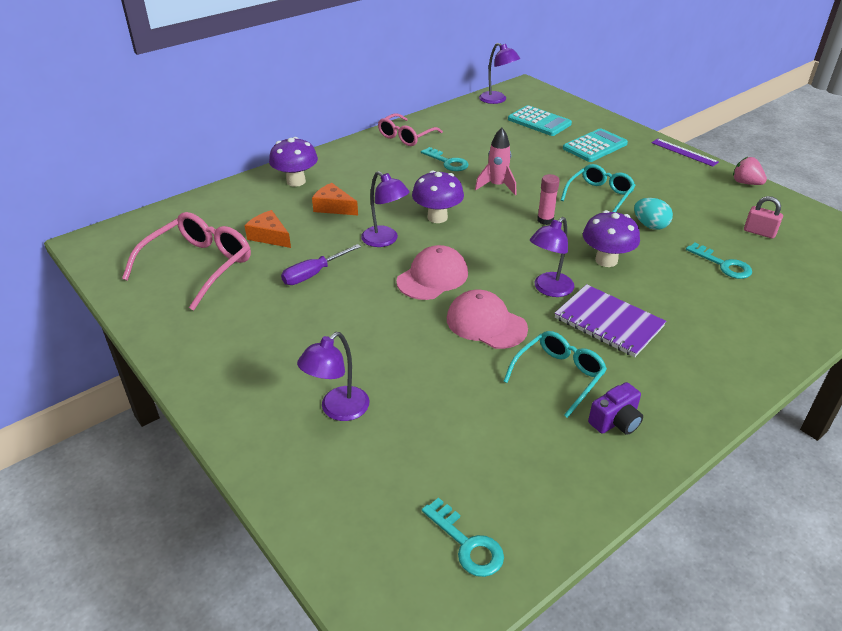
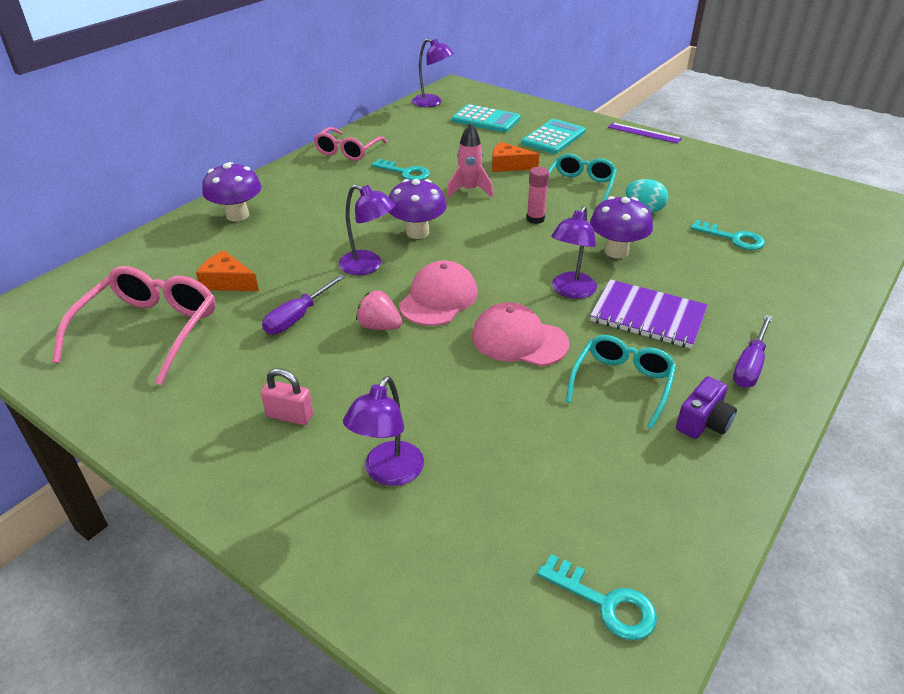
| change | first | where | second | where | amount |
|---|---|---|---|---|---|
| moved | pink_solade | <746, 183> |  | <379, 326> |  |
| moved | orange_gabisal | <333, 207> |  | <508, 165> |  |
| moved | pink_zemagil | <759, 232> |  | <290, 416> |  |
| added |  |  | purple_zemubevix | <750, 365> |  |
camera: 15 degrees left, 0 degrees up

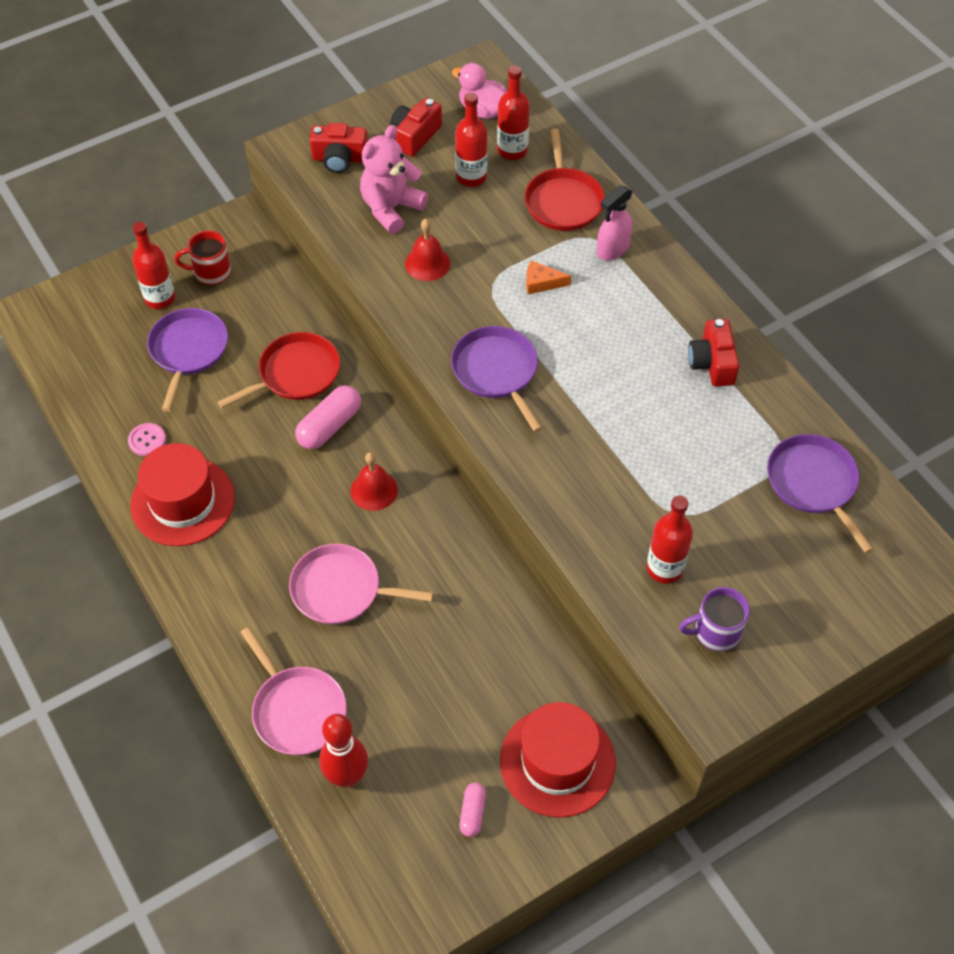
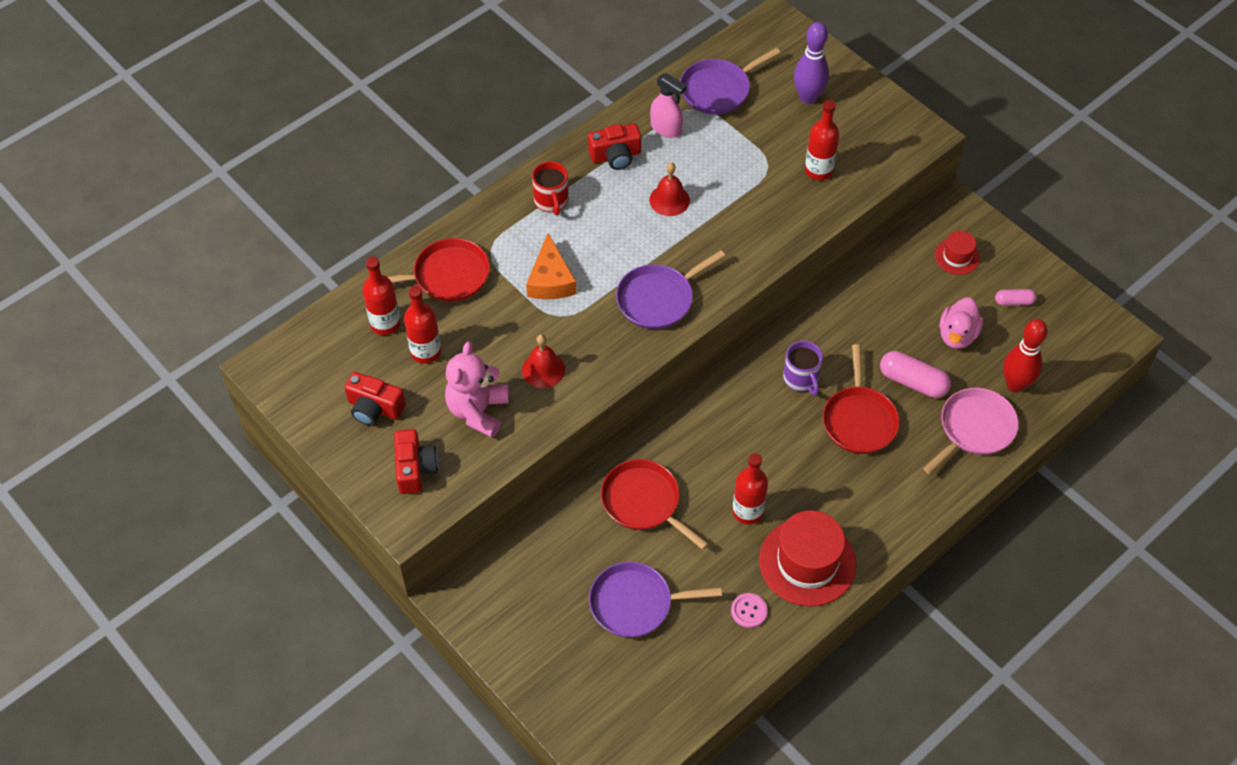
| change | first | where | second | where | amount |
|---|---|---|---|---|---|
| moved | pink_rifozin | <483, 111> |  | <957, 335> |  |
| turned | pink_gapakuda | <391, 208> |  | <478, 411> | 75 degrees clockwise |
| moved | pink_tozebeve | <612, 249> |  | <666, 129> |  |
| moved | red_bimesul | <160, 298> |  | <747, 511> |  |
| moved | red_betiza | <211, 272> |  | <551, 201> |  |
| resized | orange_gabisal | <541, 283> |  | <550, 280> | x1.66 |
| moved | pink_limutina | <329, 426> |  | <913, 382> |  |
| moved | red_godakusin | <374, 490> |  | <669, 200> |  |
| recoloured | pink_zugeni | <341, 589> | red_zugeni | <859, 420> |  |
| moved | purple_betiza | <715, 632> |  | <801, 379> |  |
| resized | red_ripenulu | <557, 761> |  | <957, 257> | x0.52 |
| added |  |  | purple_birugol | <808, 97> |  |
camera: 100 degrees left, 0 degrees up

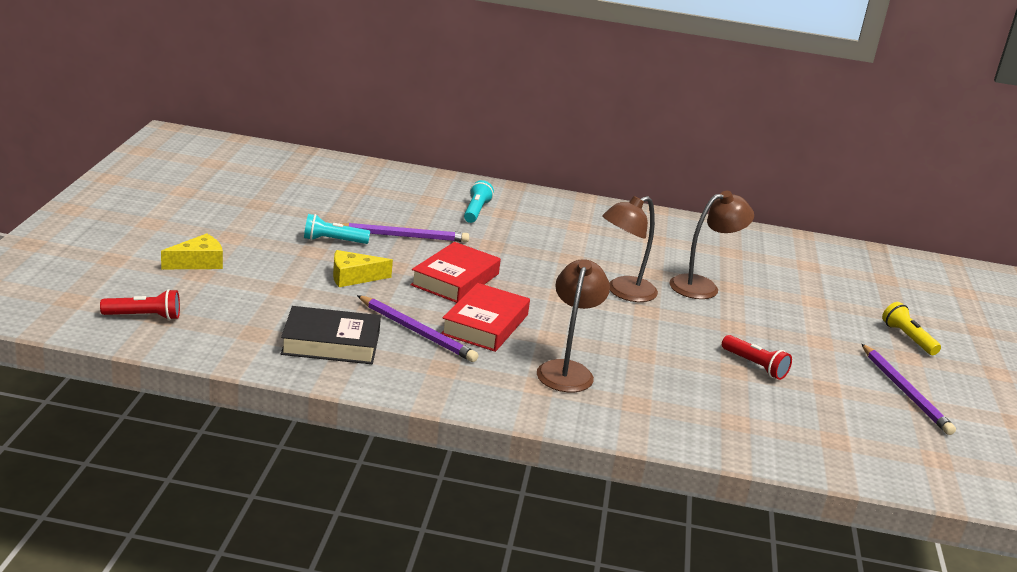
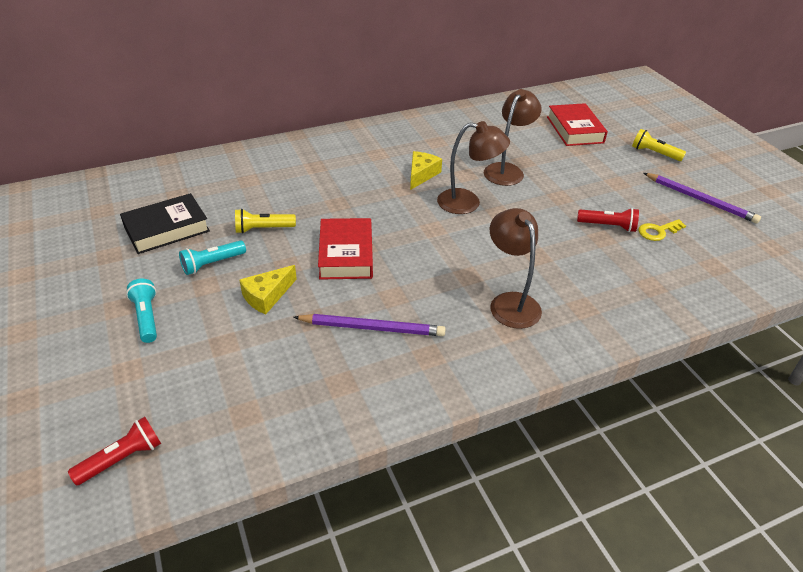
| change | first | where | second | where | amount |
|---|---|---|---|---|---|
| moved | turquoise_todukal | <476, 211> |  | <147, 317> |  |
| turned | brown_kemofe | <623, 292> |  | <468, 203> | 105 degrees counterclockwise |
| replaced | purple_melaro | <403, 236> | yellow_todukal | <263, 229> |  |
| moved | yellow_gabisal | <198, 262> |  | <421, 174> |  |
| moved | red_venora | <485, 324> |  | <575, 130> |  |
| moved | black_venora | <331, 343> |  | <167, 229> |  |
| added |  |  | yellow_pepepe | <658, 231> |  |
camera: 30 degrees left, 15 degrees up

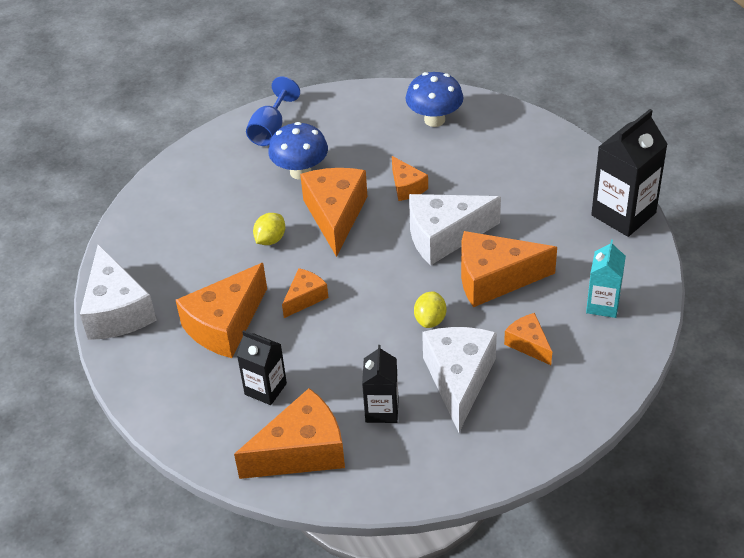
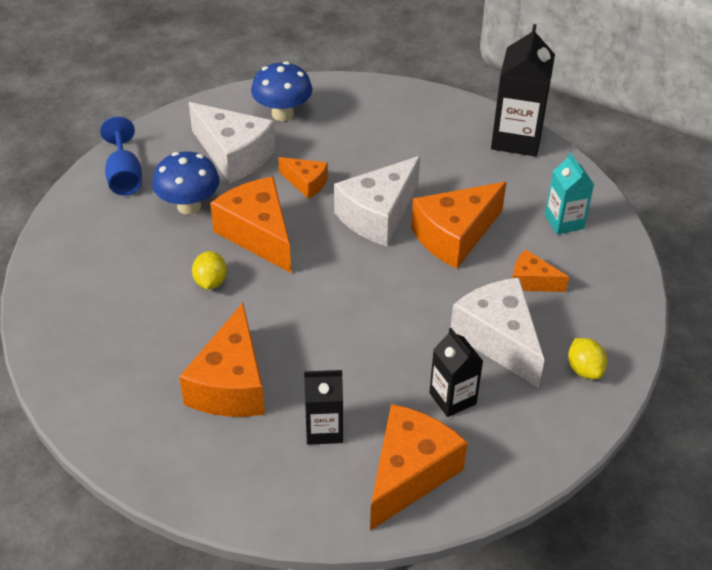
| change | first | where | second | where | amount |
|---|---|---|---|---|---|
| moved | white_gabisal | <117, 311> |  | <234, 155> |  |
| removed | orange_gabisal | <305, 298> |  |  |  |
| moved | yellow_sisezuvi | <430, 320> |  | <584, 369> |  |
camera: 35 degrees left, 0 degrees up

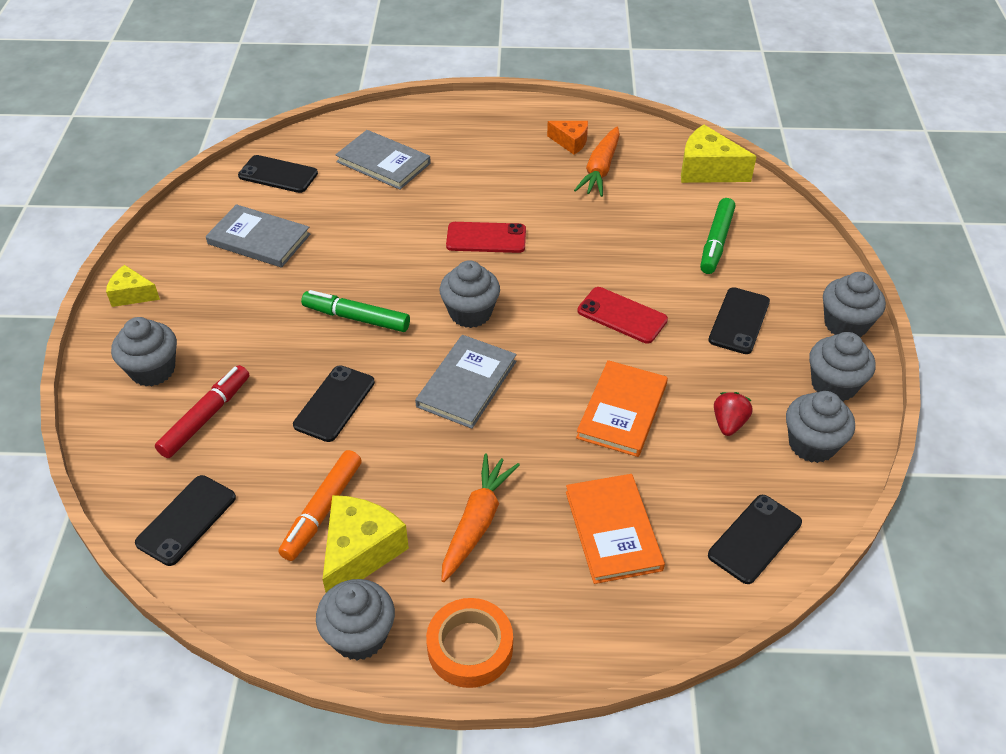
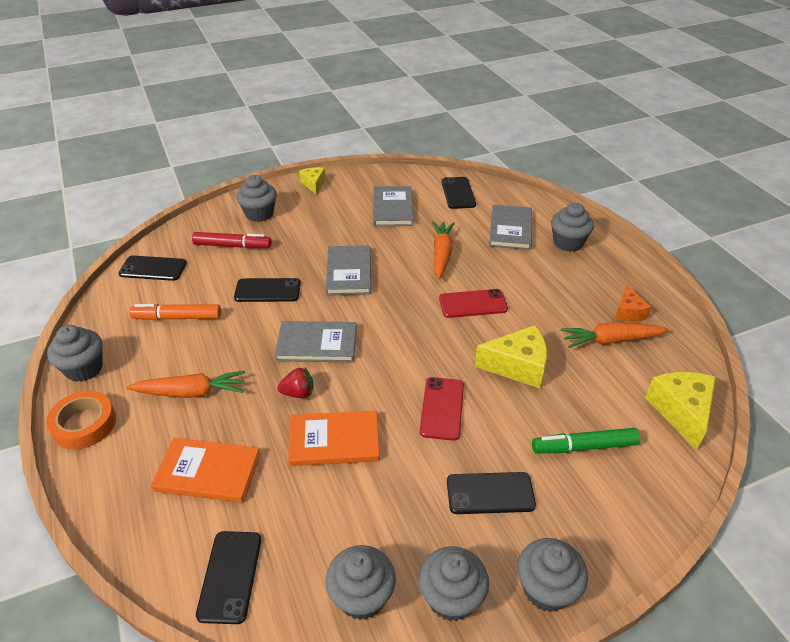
| change | first | where | second | where | amount |
|---|---|---|---|---|---|
| turned | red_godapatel | <486, 238> |  | <473, 304> | 75 degrees counterclockwise |
| moved | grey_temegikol | <470, 313> |  | <568, 243> |  |
| replaced | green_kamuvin | <356, 318> | grey_venora | <349, 272> |  |
| moved | red_solade | <729, 423> |  | <298, 393> |  |
| turned | orange_venora | <613, 530> |  | <208, 472> | 45 degrees clockwise |
| moved | yellow_gabisal | <360, 552> |  | <517, 366> |  |
| turned | black_godapatel | <755, 539> |  | <230, 576> | 75 degrees clockwise |
| added |  |  | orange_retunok | <441, 254> |  |
camera: 65 degrees right, 5 degrees down

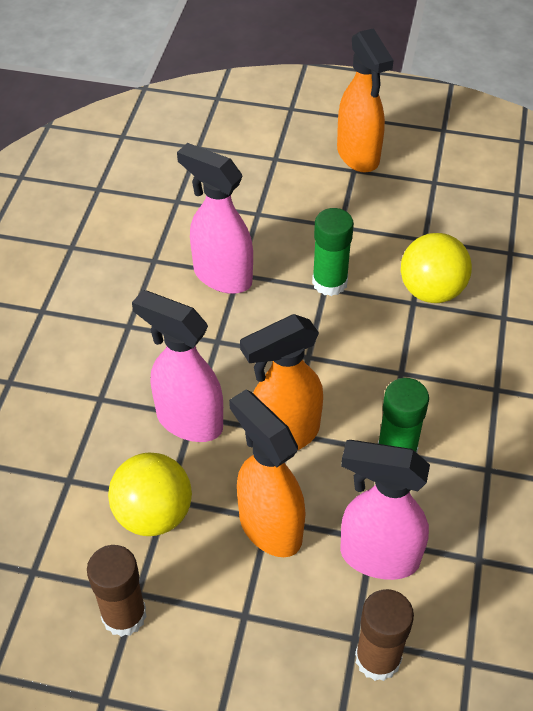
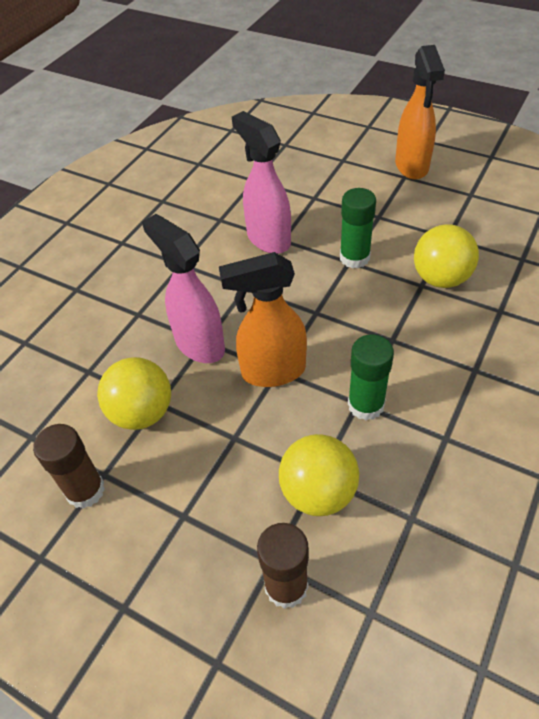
| change | first | where | second | where | amount |
|---|---|---|---|---|---|
| removed | orange_tozebeve | <269, 527> |  |  |  |
| replaced | pink_tozebeve | <378, 556> | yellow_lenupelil | <318, 492> |  |
camera: 20 degrees right, 0 degrees up

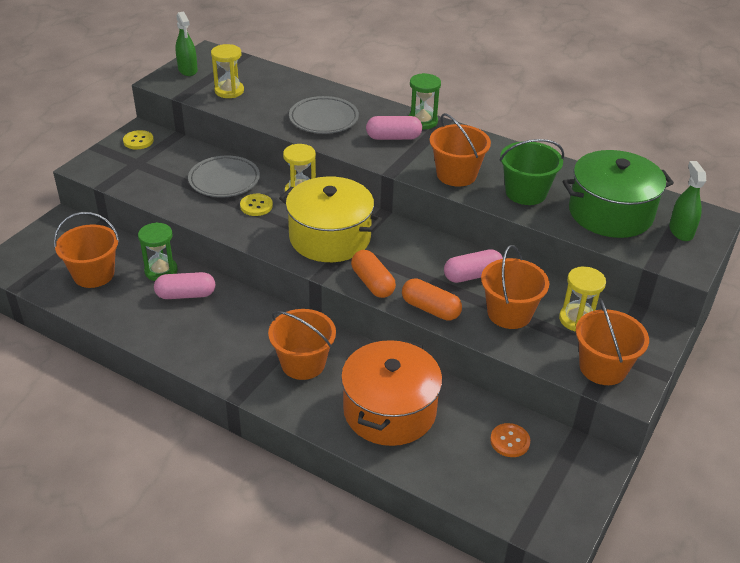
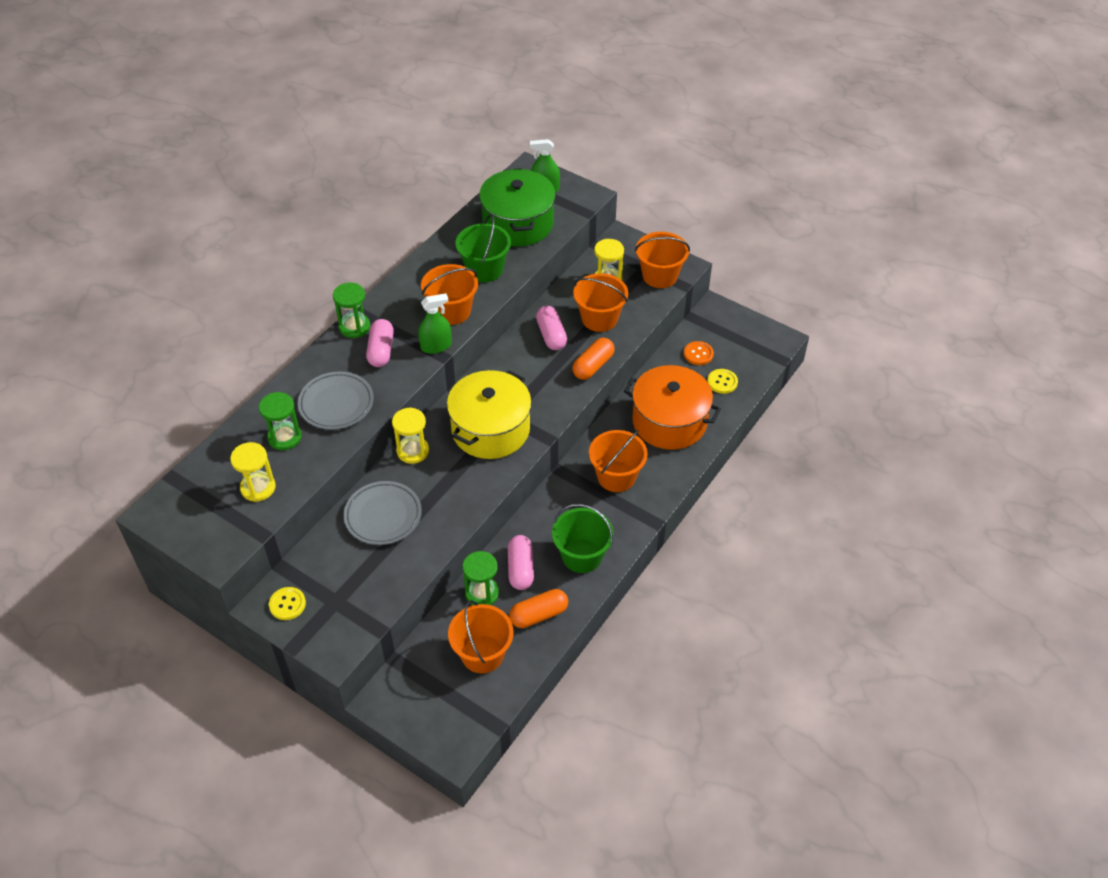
| change | first | where | second | where | amount |
|---|---|---|---|---|---|
| moved | green_tozebeve | <188, 70> |  | <436, 346> |  |
| moved | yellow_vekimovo | <256, 206> |  | <722, 382> |  |
| moved | orange_limutina | <372, 283> |  | <539, 615> |  |
| added |  |  | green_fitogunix | <284, 437> |  |
| added |  |  | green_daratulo | <582, 556> |  |
camera: 85 degrees left, 10 degrees up

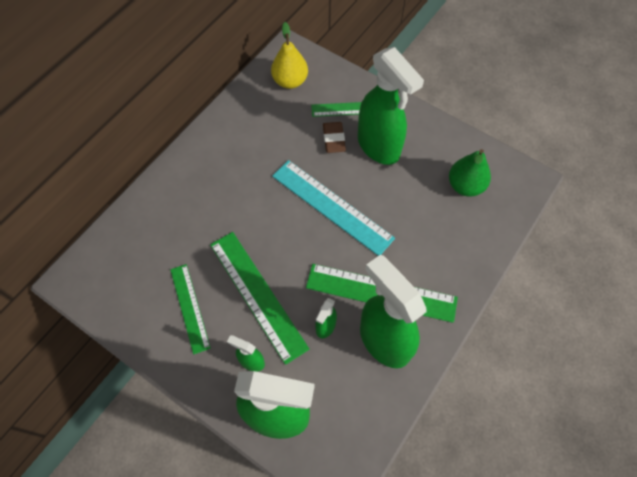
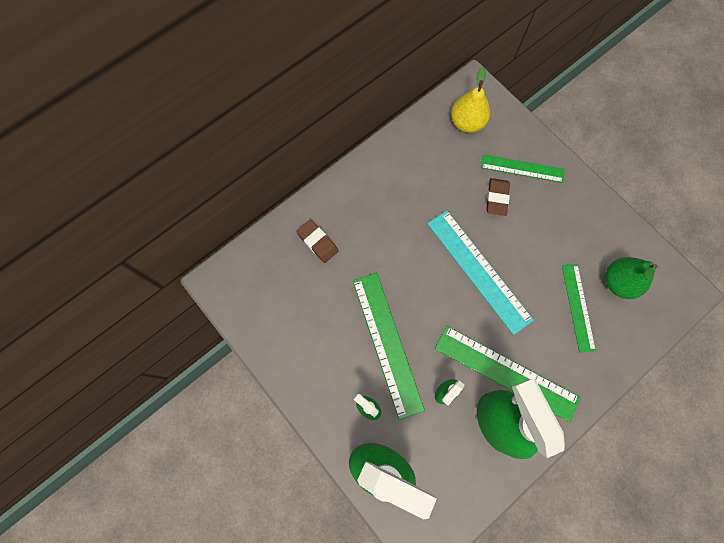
| change | first | where | second | where | amount |
|---|---|---|---|---|---|
| removed | green_tozebeve | <379, 147> |  |  |  |
| moved | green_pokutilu | <189, 308> |  | <577, 307> |  |
| added |  |  | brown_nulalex | <317, 242> |  |
camera: 15 degrees right, 10 degrees up

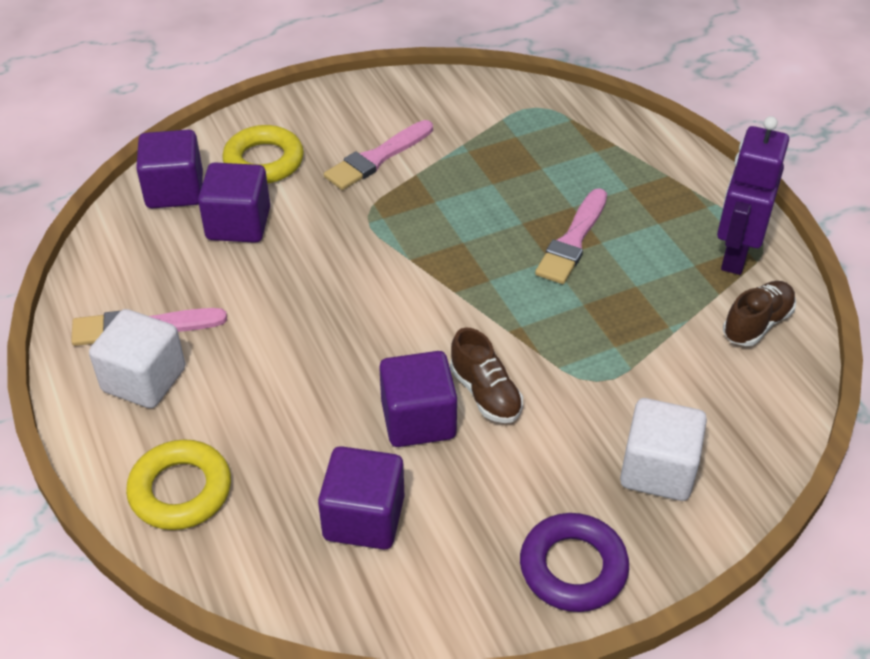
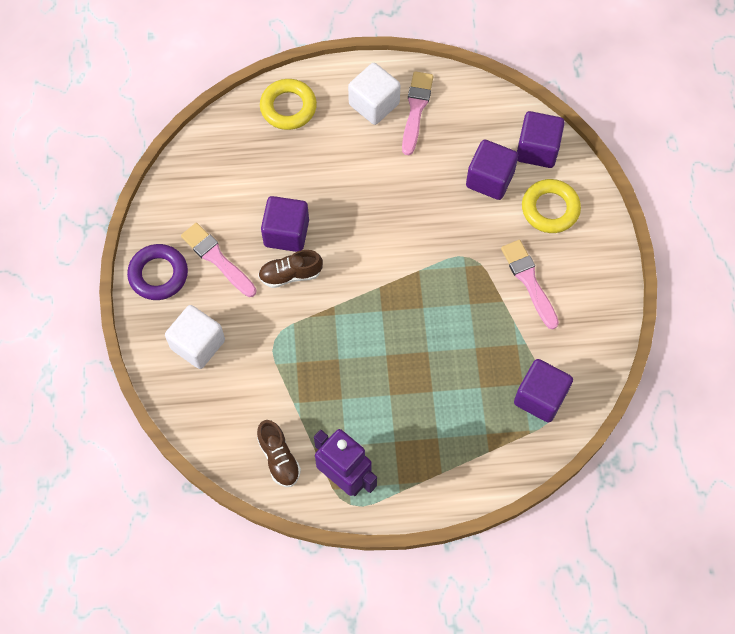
| change | first | where | second | where | amount |
|---|---|---|---|---|---|
| moved | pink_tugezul | <572, 241> |  | <217, 258> |  |
| moved | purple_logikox | <364, 518> |  | <540, 397> |  |
camera: 110 degrees right, 20 degrees up

